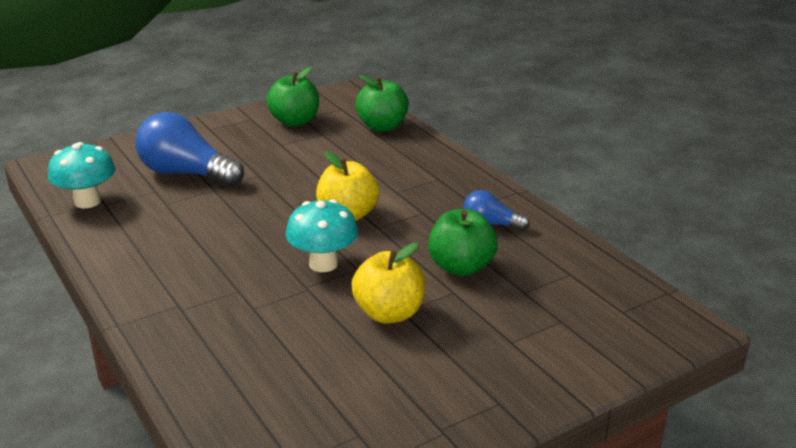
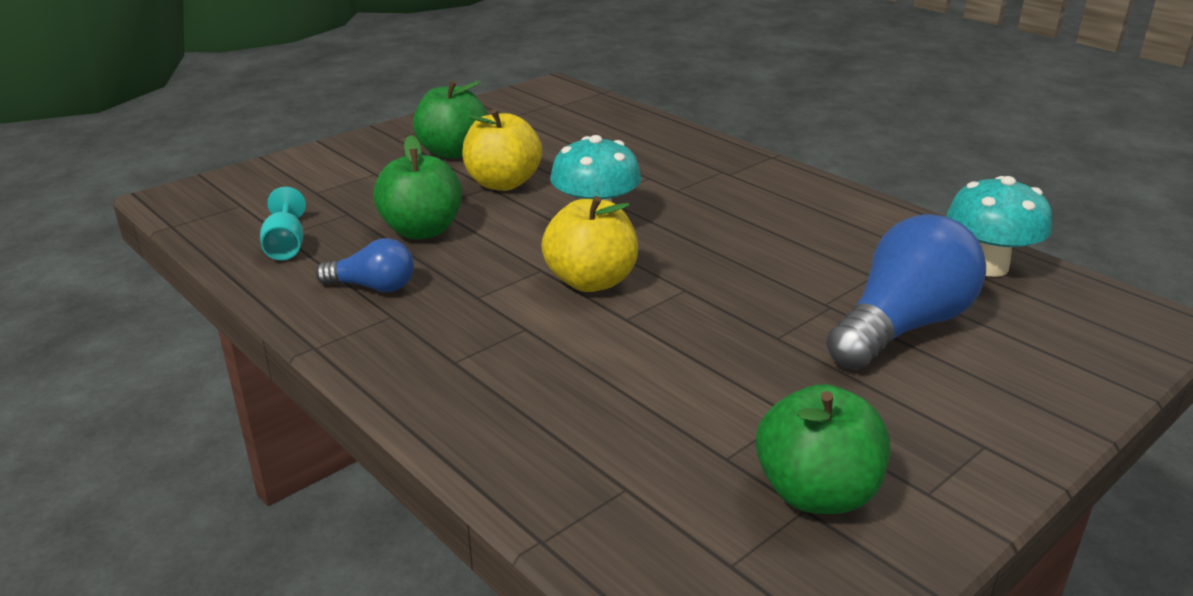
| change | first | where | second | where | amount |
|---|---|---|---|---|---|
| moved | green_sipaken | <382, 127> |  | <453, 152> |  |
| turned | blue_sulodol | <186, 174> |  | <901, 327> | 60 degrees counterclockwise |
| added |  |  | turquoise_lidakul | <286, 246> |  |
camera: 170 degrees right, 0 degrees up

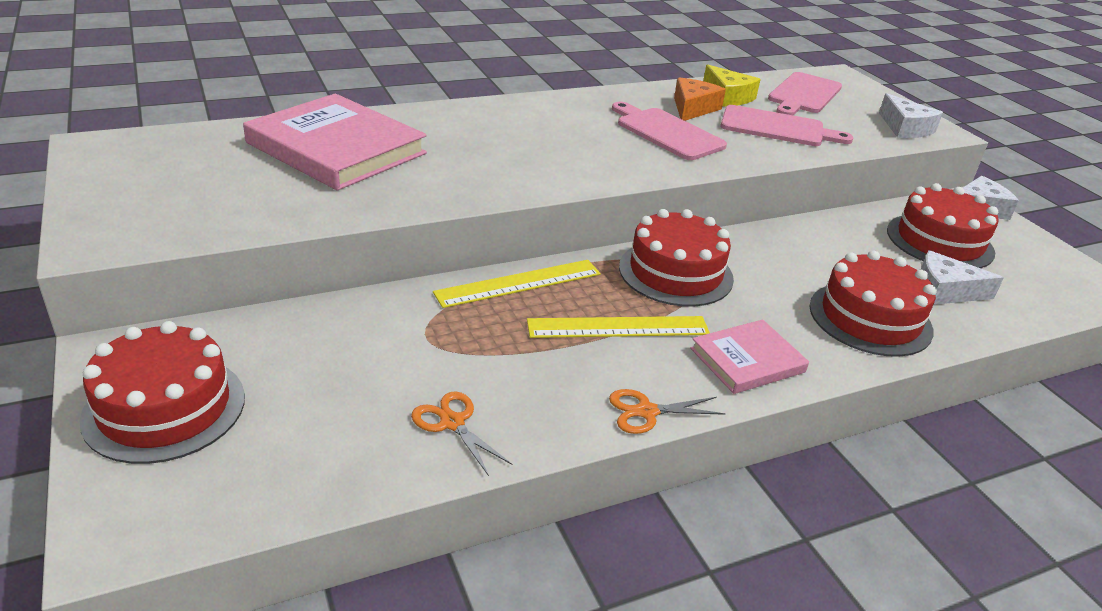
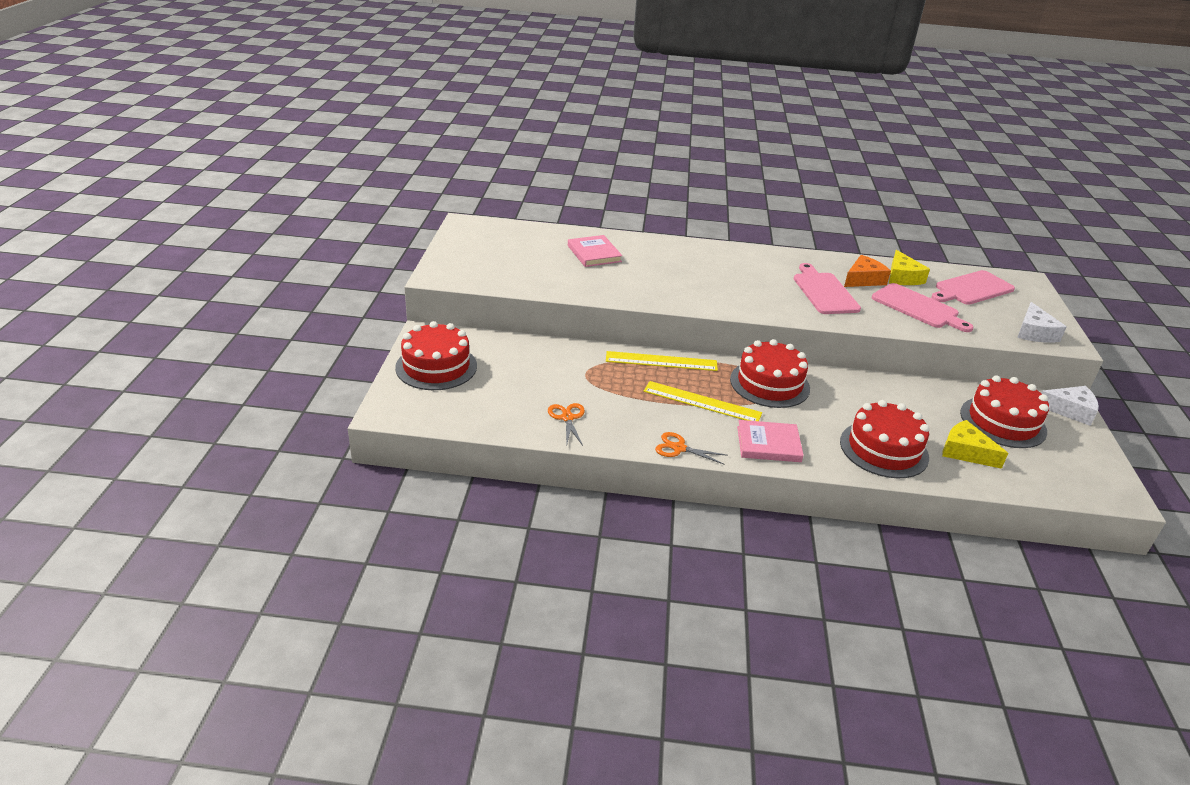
| change | first | where | second | where | amount |
|---|---|---|---|---|---|
| resized | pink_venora | <336, 148> |  | <594, 254> | x0.54 |
| recoloured | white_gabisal | <944, 290> | yellow_gabisal | <965, 452> |  |
camera: 30 degrees right, 0 degrees up

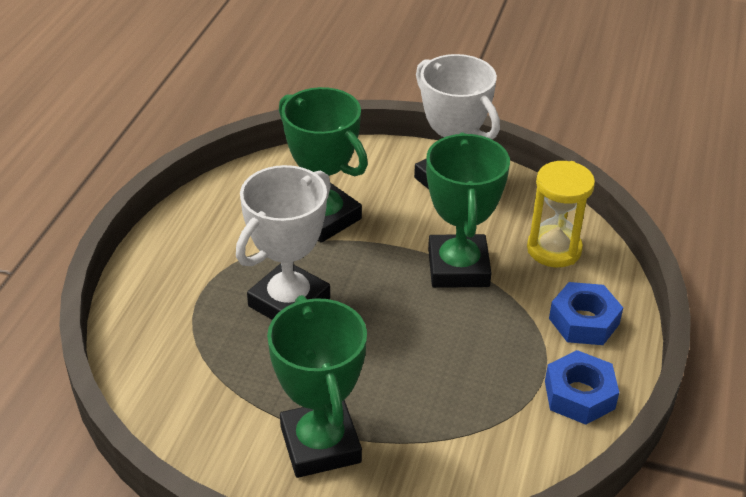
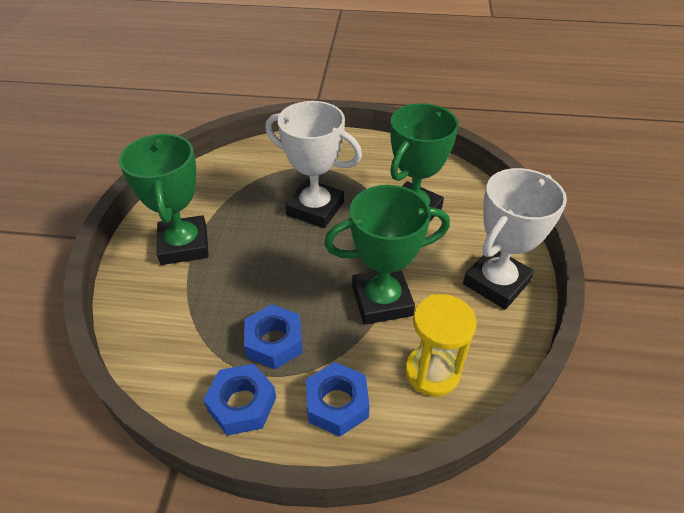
| change | first | where | second | where | amount |
|---|---|---|---|---|---|
| turned | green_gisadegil | <320, 444> |  | <184, 245> | 75 degrees counterclockwise |
| added |  |  | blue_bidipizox | <274, 342> |  |
camera: 80 degrees right, 5 degrees up

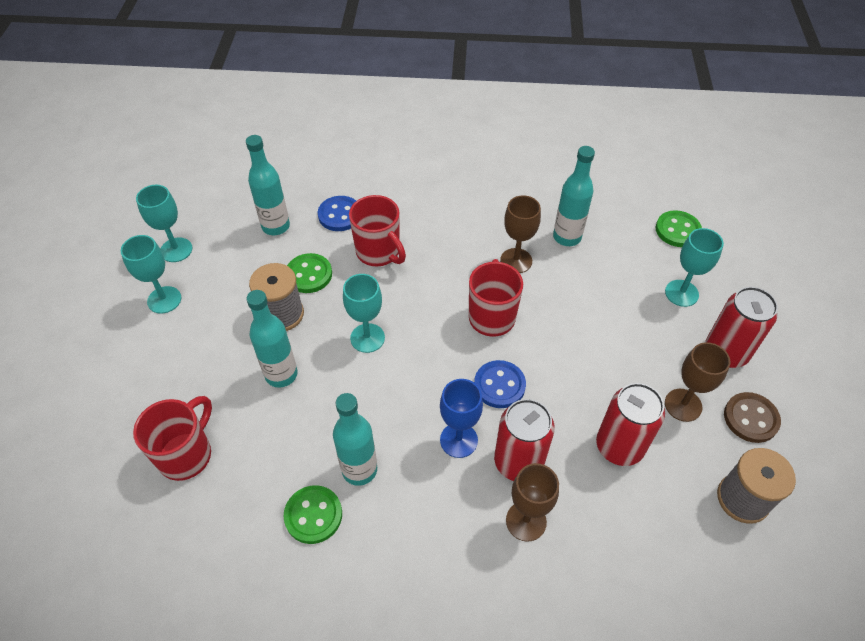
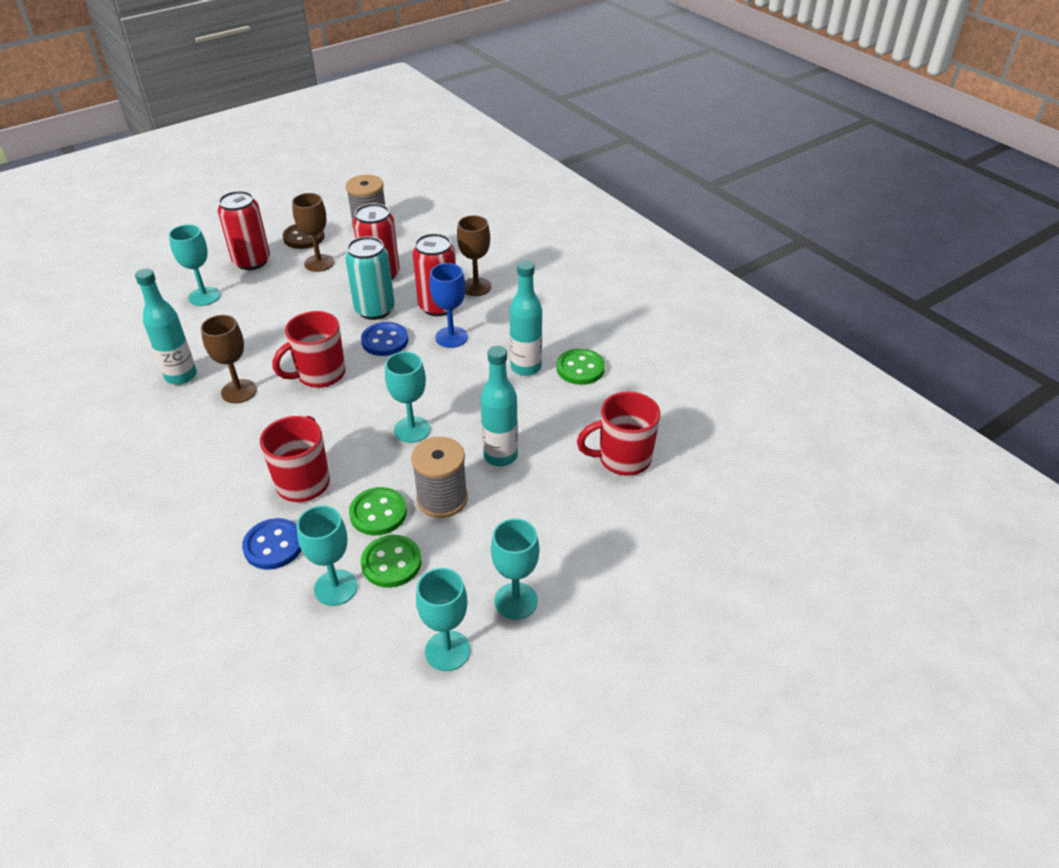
| change | first | where | second | where | amount |
|---|---|---|---|---|---|
| replaced | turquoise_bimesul | <276, 226> | turquoise_lidakul | <335, 587> |  |
| moved | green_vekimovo | <677, 230> |  | <391, 563> |  |
| added |  |  | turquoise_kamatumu | <375, 310> |  |
camera: 130 degrees left, 10 degrees down

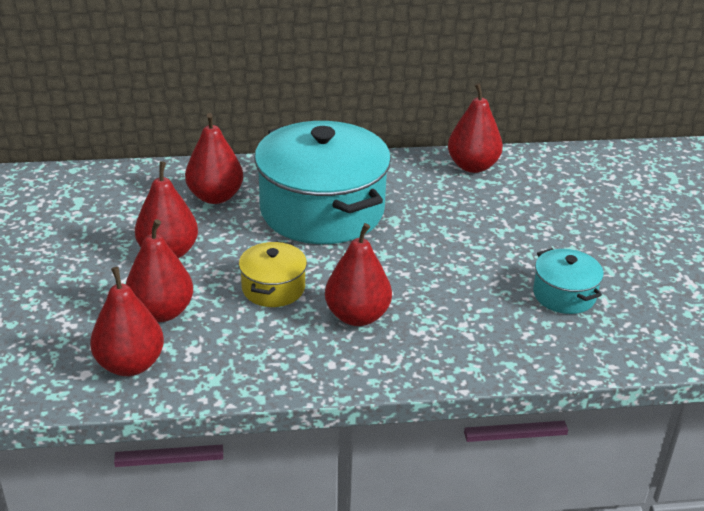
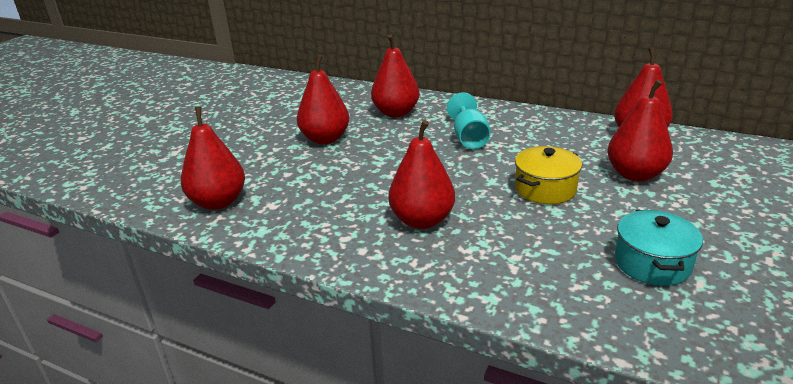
| change | first | where | second | where | amount |
|---|---|---|---|---|---|
| replaced | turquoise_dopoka | <322, 210> | turquoise_lidakul | <469, 138> |  |
| moved | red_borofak | <161, 312> |  | <635, 174> |  |
| moved | yellow_dopoka | <273, 288> |  | <545, 189> |  |
camera: 35 degrees right, 5 degrees down

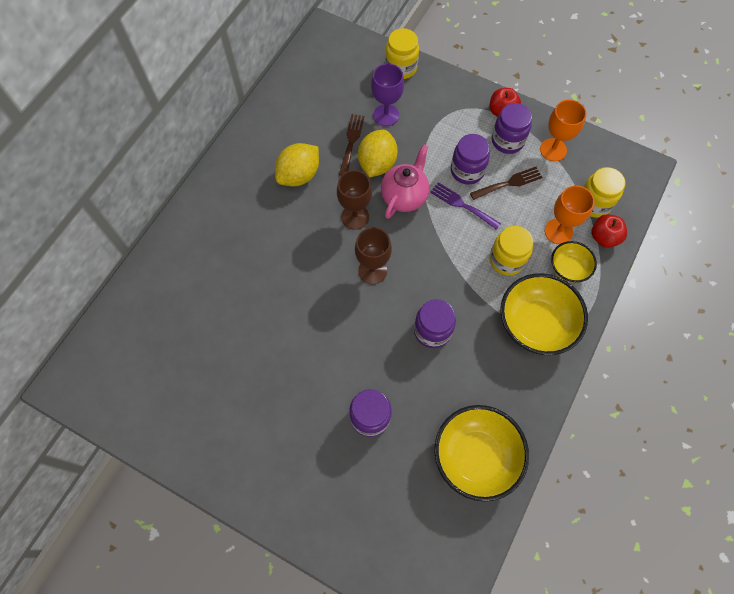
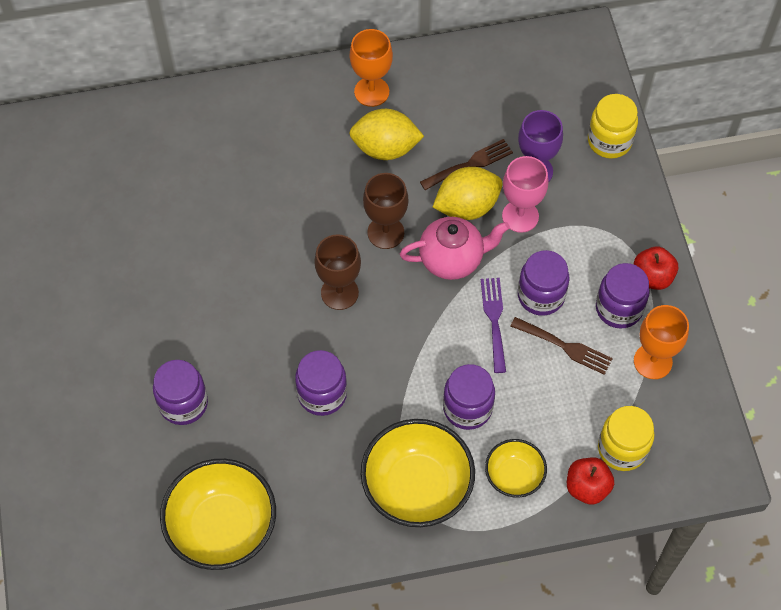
| change | first | where | second | where | amount |
|---|---|---|---|---|---|
| moved | orange_lidakul | <558, 231> |  | <371, 92> |  |
| recoloured | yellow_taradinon | <506, 260> | purple_taradinon | <467, 408> |  |
| added |  |  | pink_lidakul | <520, 216> |  |
camera: 50 degrees right, 5 degrees down

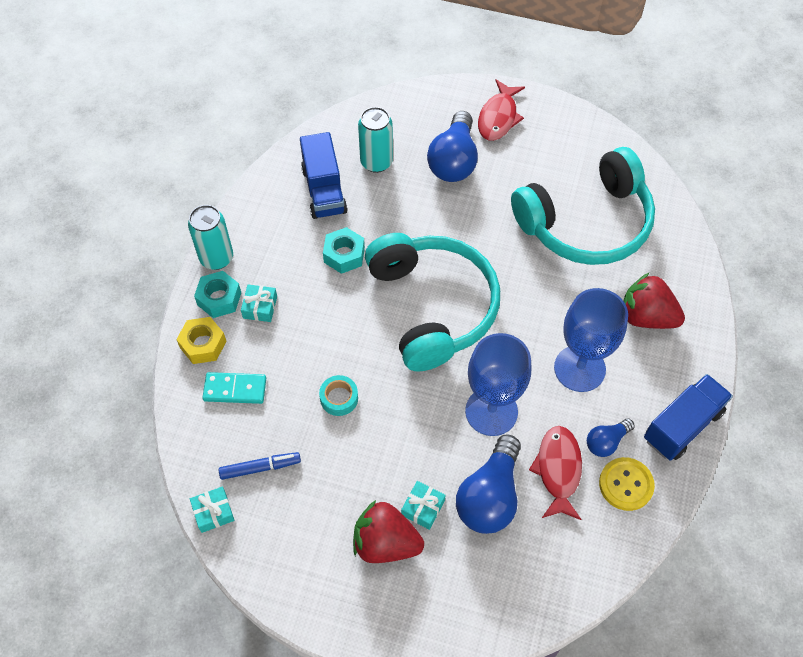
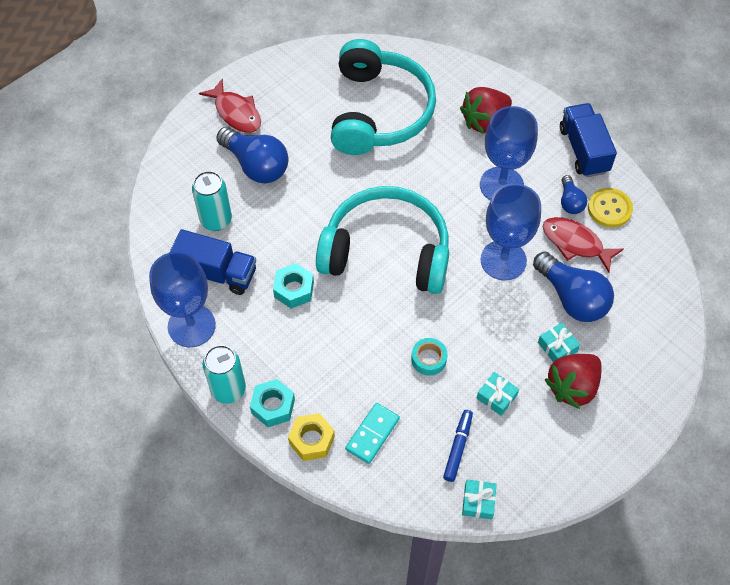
| change | first | where | second | where | amount |
|---|---|---|---|---|---|
| moved | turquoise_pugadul | <260, 307> |  | <496, 397> |  |
| added |  |  | blue_lidakul | <191, 326> |  |
camera: 60 degrees left, 0 degrees up

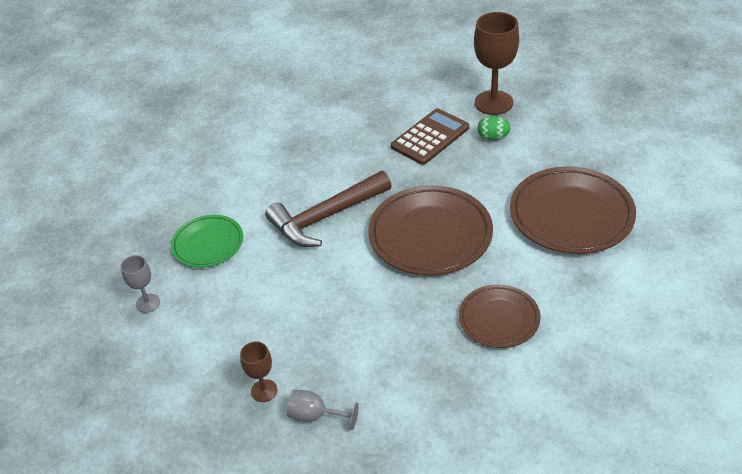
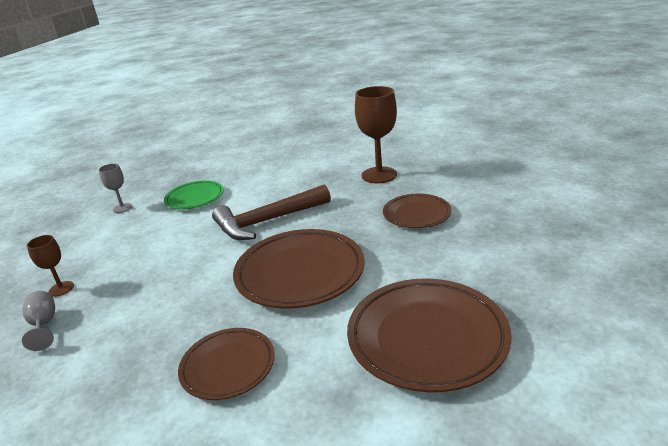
| change | first | where | second | where | amount |
|---|---|---|---|---|---|
| moved | brown_lidakul | <493, 102> |  | <379, 175> |  |
| replaced | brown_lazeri | <430, 137> | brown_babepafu | <416, 214> |  |
| removed | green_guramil | <493, 138> |  |  |  |
| turned | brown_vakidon | <325, 217> |  | <267, 221> | 45 degrees counterclockwise |
camera: 50 degrees right, 15 degrees down

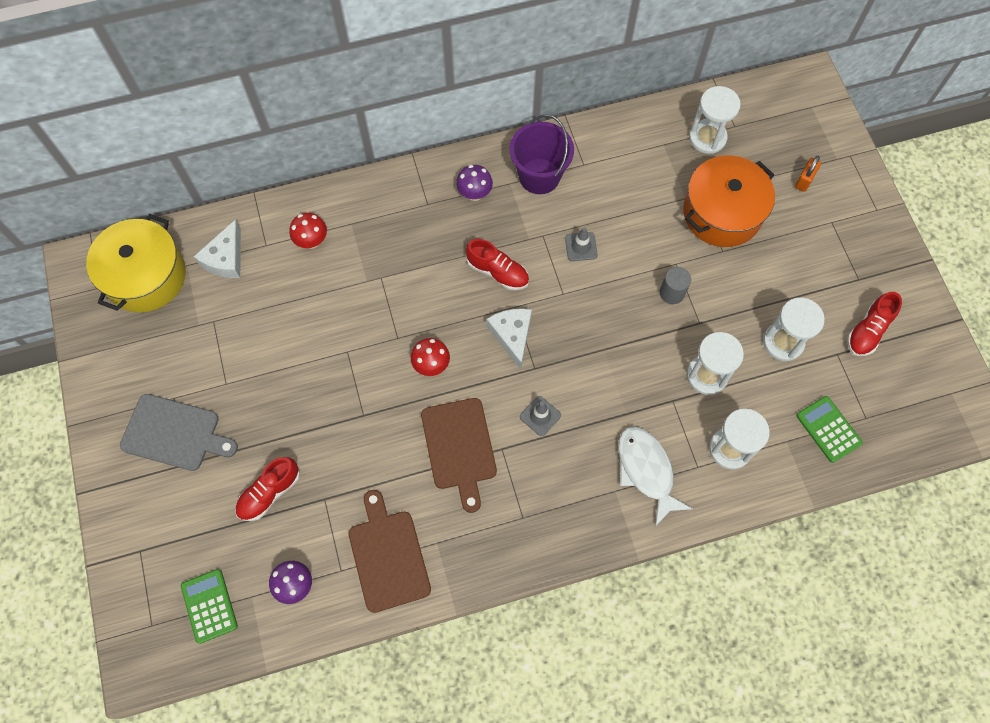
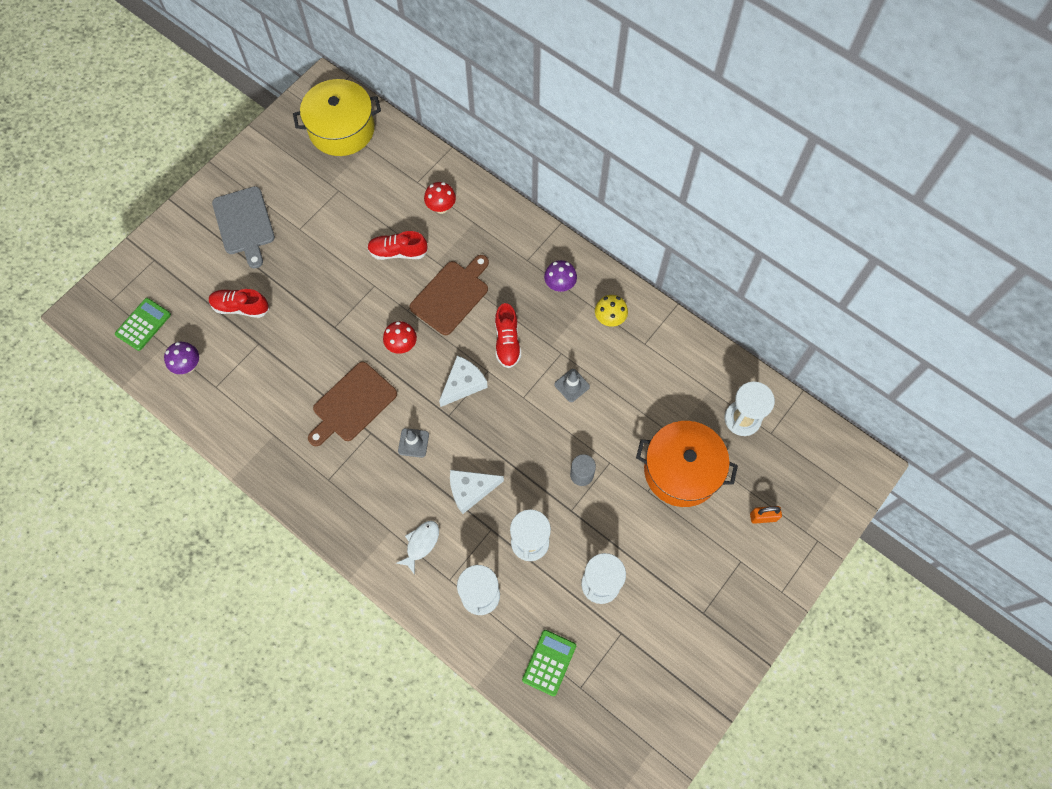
| change | first | where | second | where | amount |
|---|---|---|---|---|---|
| replaced | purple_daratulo | <539, 176> | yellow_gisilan | <609, 319> |  |
| moved | white_gabisal | <226, 258> |  | <471, 490> |  |
| moved | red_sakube | <868, 331> |  | <398, 252> |  |
| resized | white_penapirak | <646, 470> |  | <421, 544> | x0.62 |
| moved | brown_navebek | <388, 556> |  | <451, 295> |  |
camera: 55 degrees right, 0 degrees up

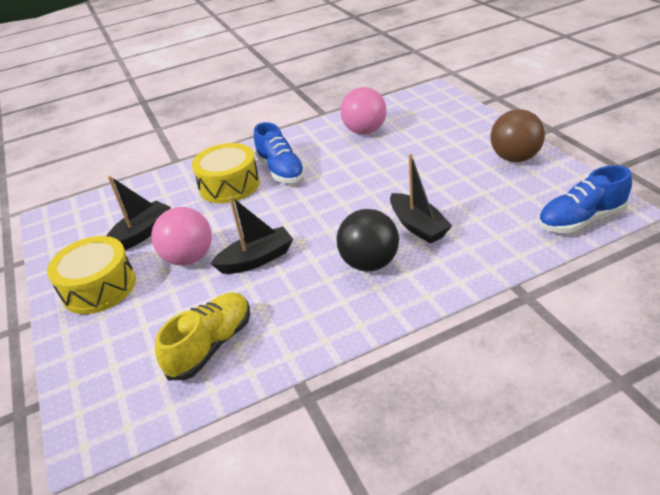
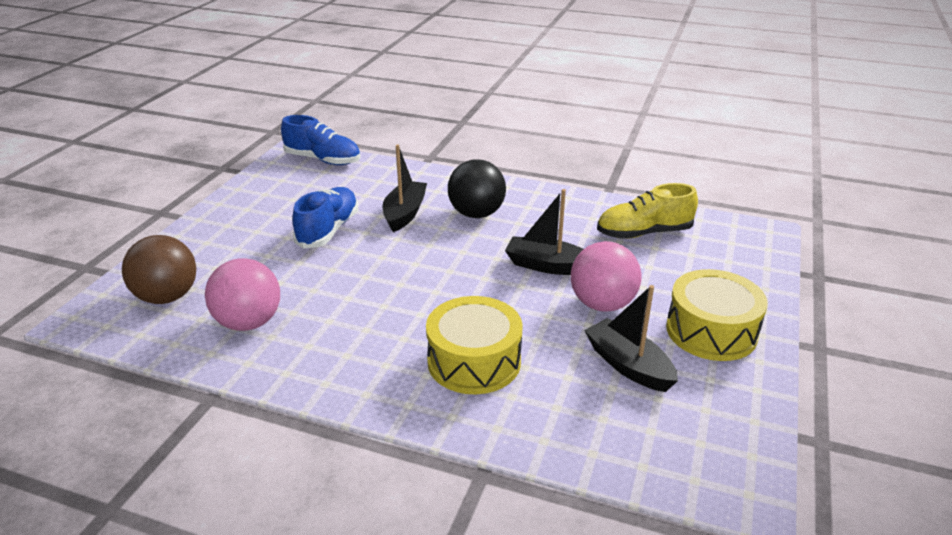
| change | first | where | second | where | amount |
|---|---|---|---|---|---|
| moved | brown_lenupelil | <515, 158> |  | <167, 297> |  |
| moved | blue_sakube | <281, 170> |  | <328, 230> |  |
| turned | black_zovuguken | <141, 234> |  | <628, 365> | 60 degrees clockwise |
camera: 140 degrees left, 5 degrees down

